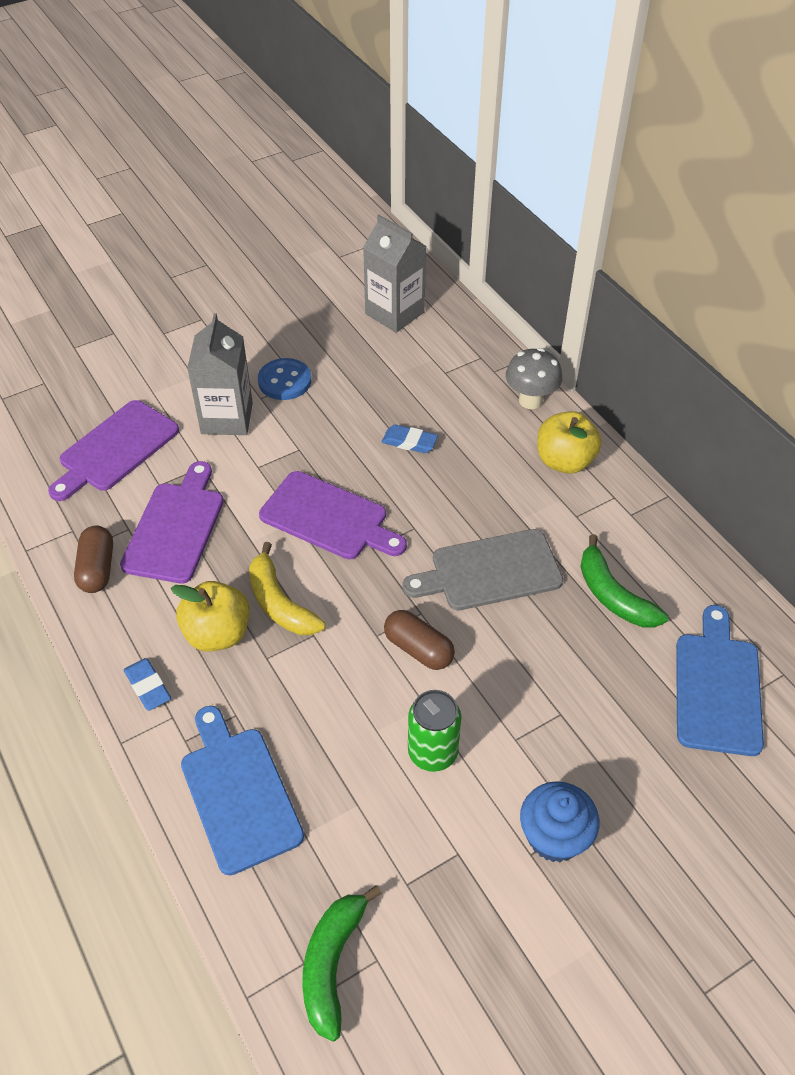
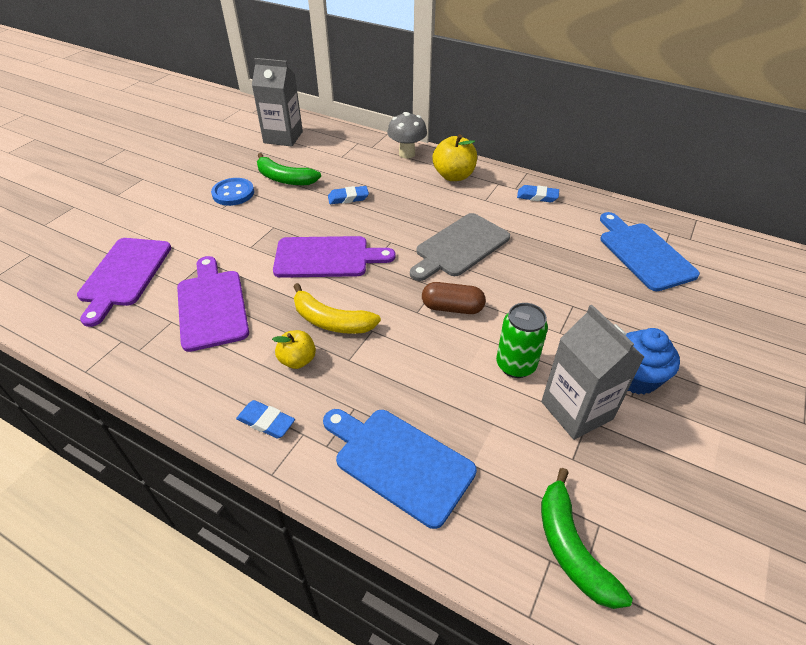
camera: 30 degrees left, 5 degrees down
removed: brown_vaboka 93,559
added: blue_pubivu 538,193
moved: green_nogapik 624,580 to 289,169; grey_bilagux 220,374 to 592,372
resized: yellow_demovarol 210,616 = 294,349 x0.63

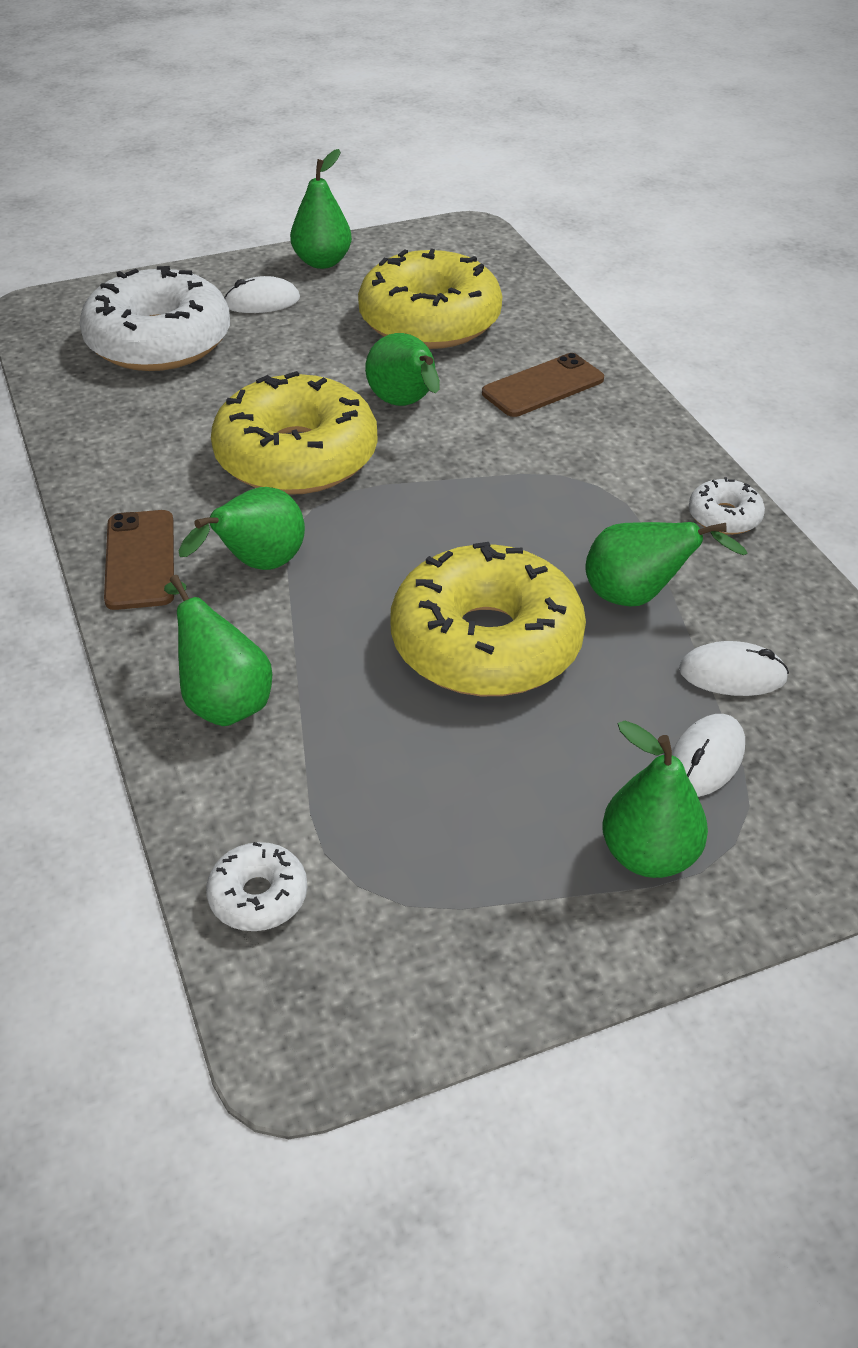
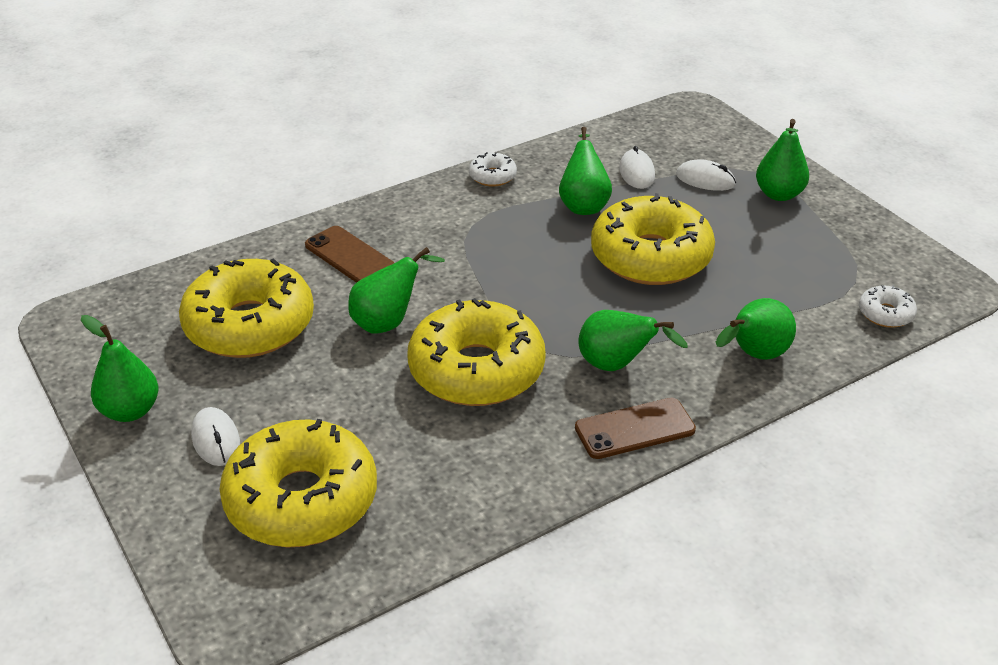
camera: 100 degrees left, 5 degrees down
recoloured: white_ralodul 154,318 to yellow_ralodul 298,483

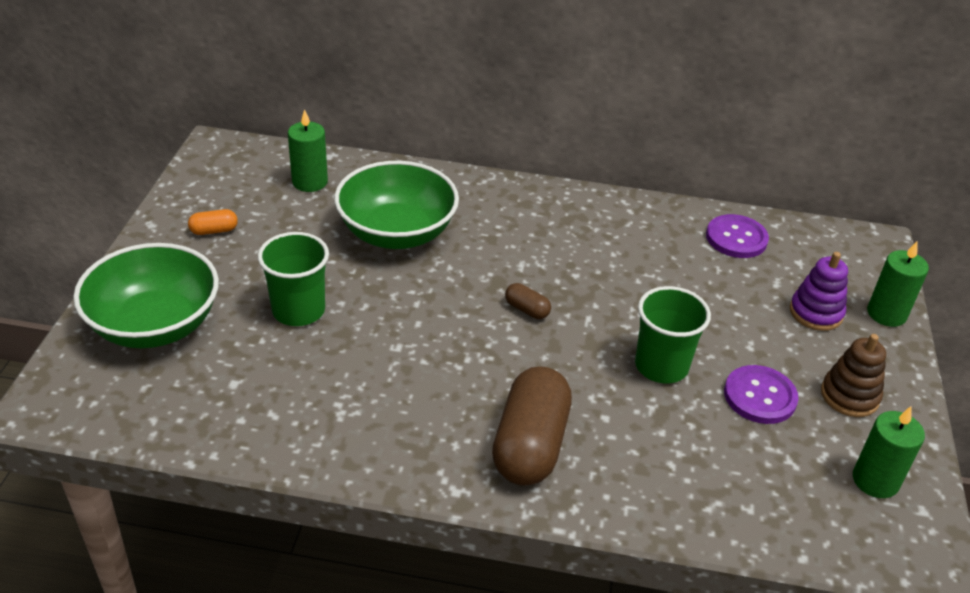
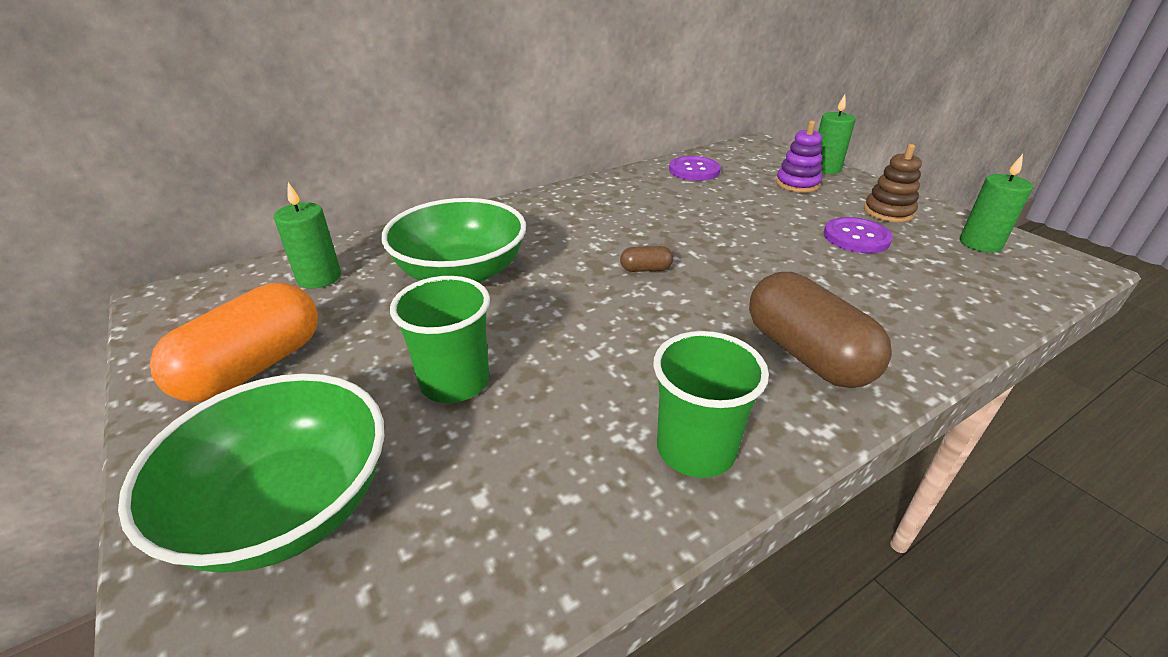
camera: 40 degrees left, 5 degrees down
moved: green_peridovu 673,335 to 711,404
resized: orange_vaboka 213,222 = 234,342 x2.32

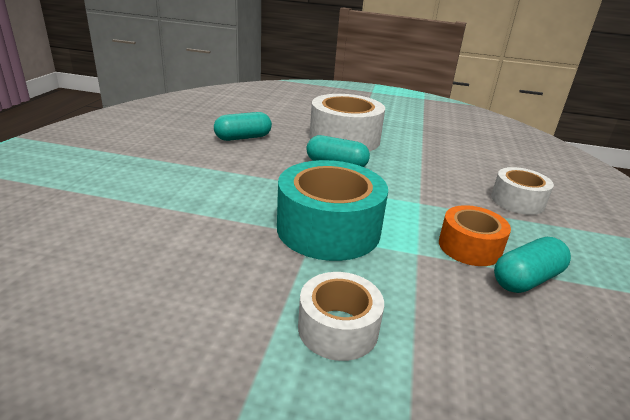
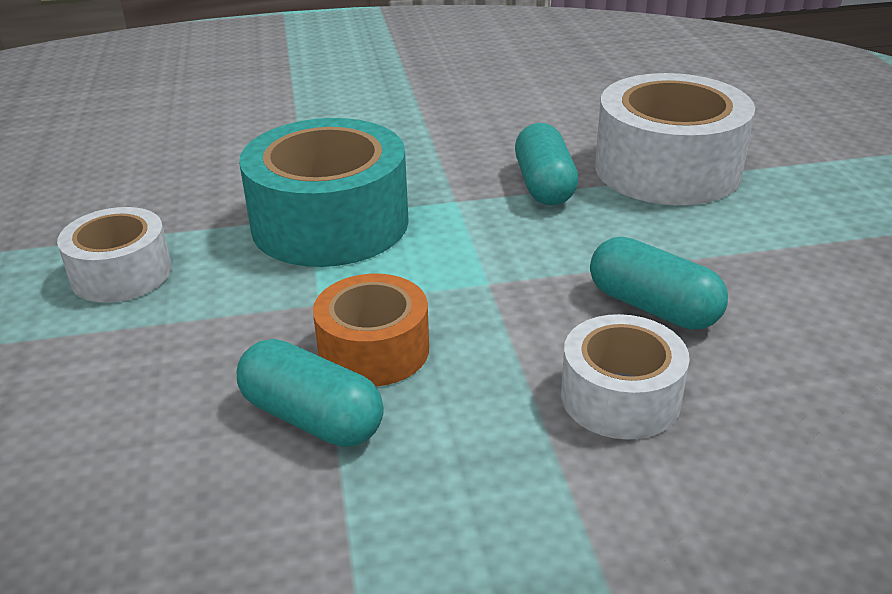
camera: 70 degrees right, 5 degrees up
moved: turquoise_vaboka 243,126 to 659,283

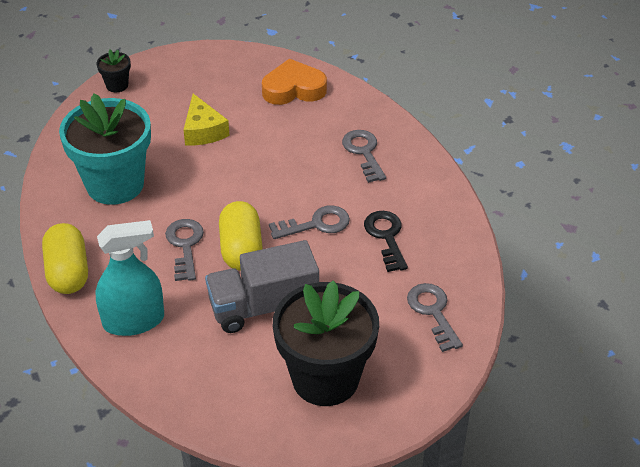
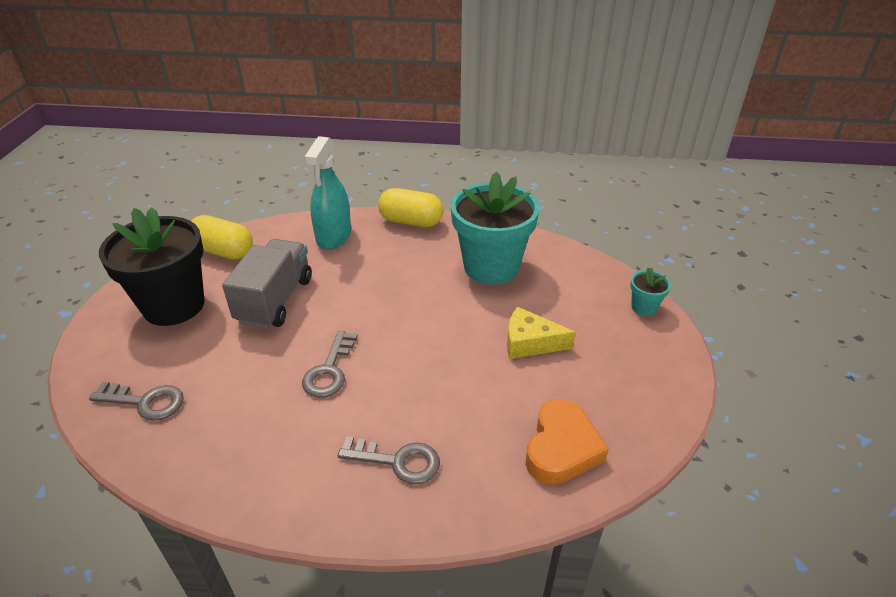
camera: 120 degrees right, 5 degrees down
removed: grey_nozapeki 184,250; black_nozapeki 386,241
moved: yellow_vaboka 241,236 to 222,237
recoloured: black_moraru 114,71 to turquoise_moraru 650,292

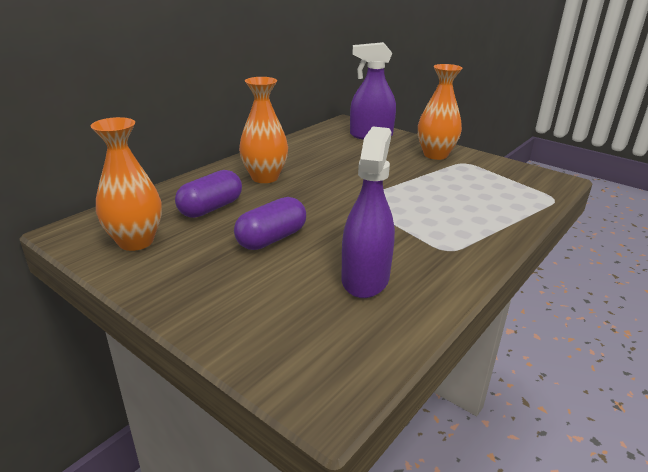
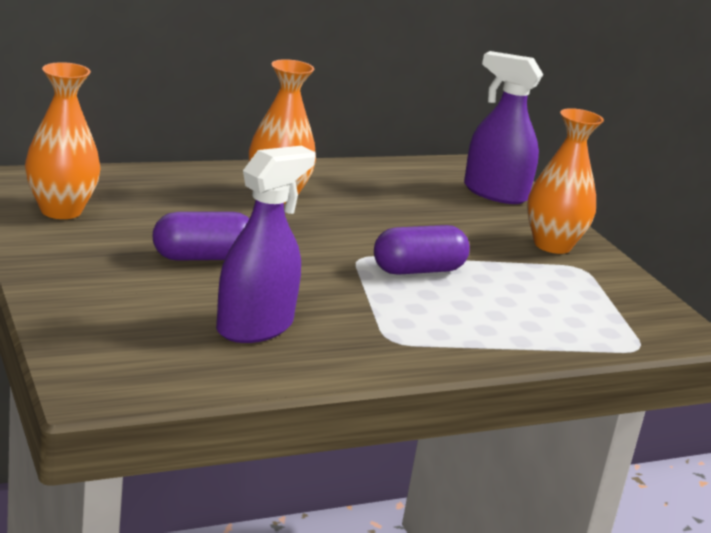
camera: 25 degrees right, 5 degrees down
moved: purple_vaboka 208,194 to 422,249

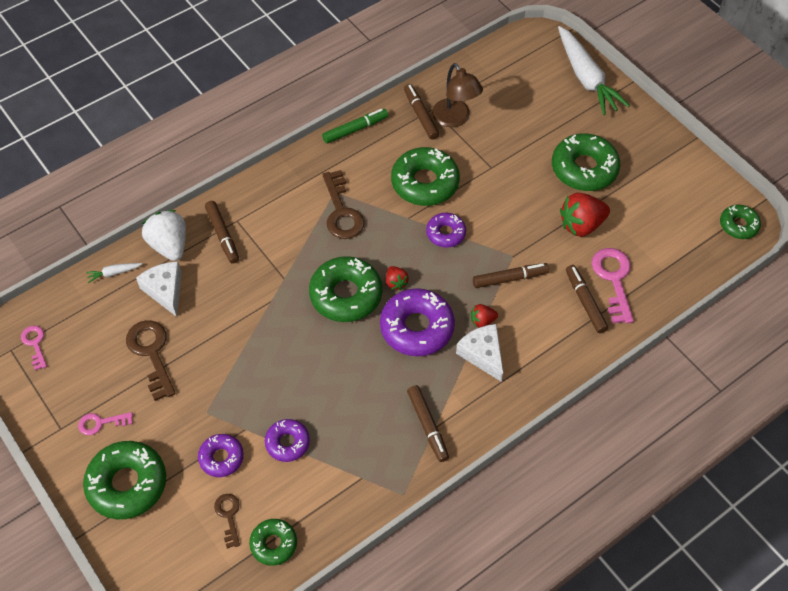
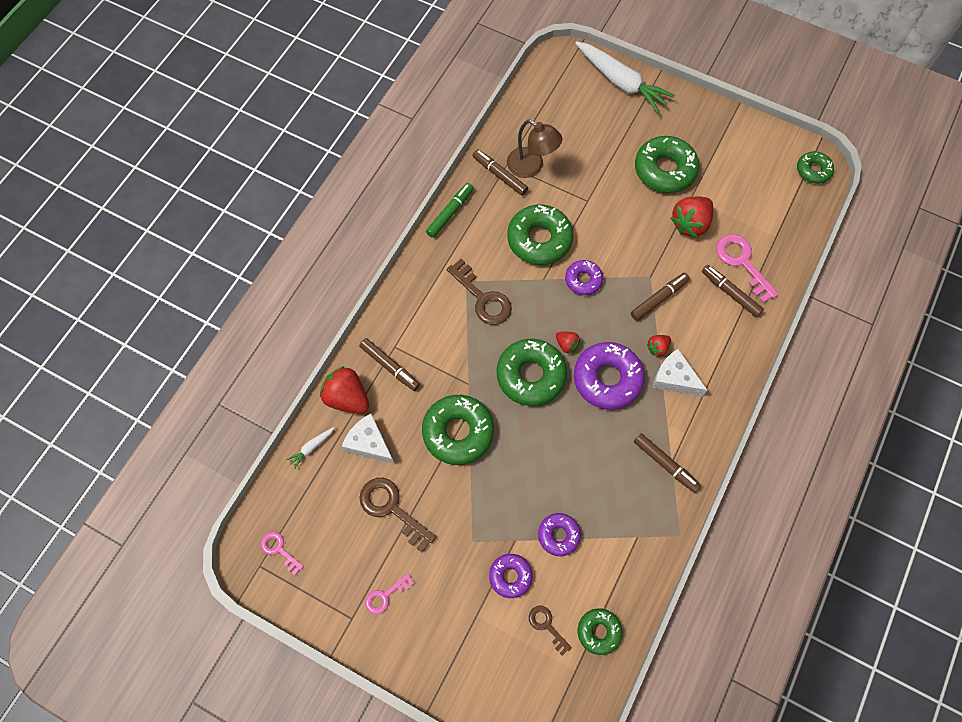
camera: 25 degrees left, 10 degrees up
moved: green_ralodul 124,480 to 458,430
recoloured: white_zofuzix 164,235 to red_zofuzix 344,390

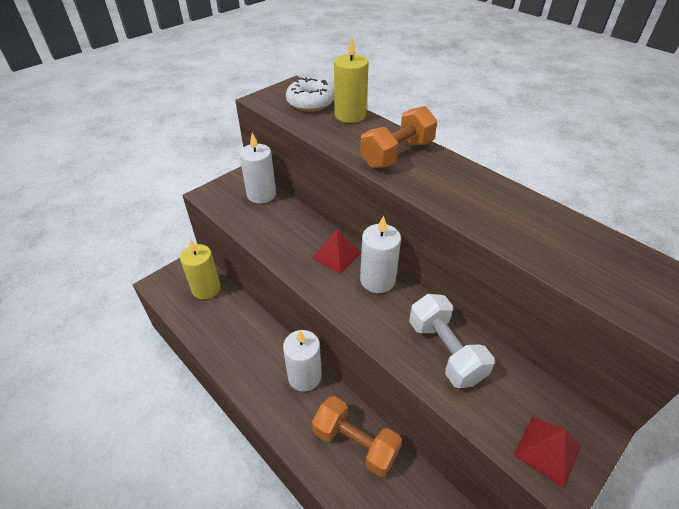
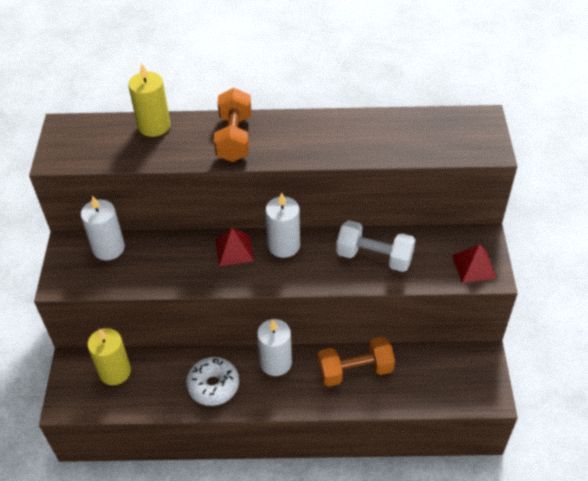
camera: 45 degrees left, 5 degrees up
moved: white_ralodul 310,94 to 212,381

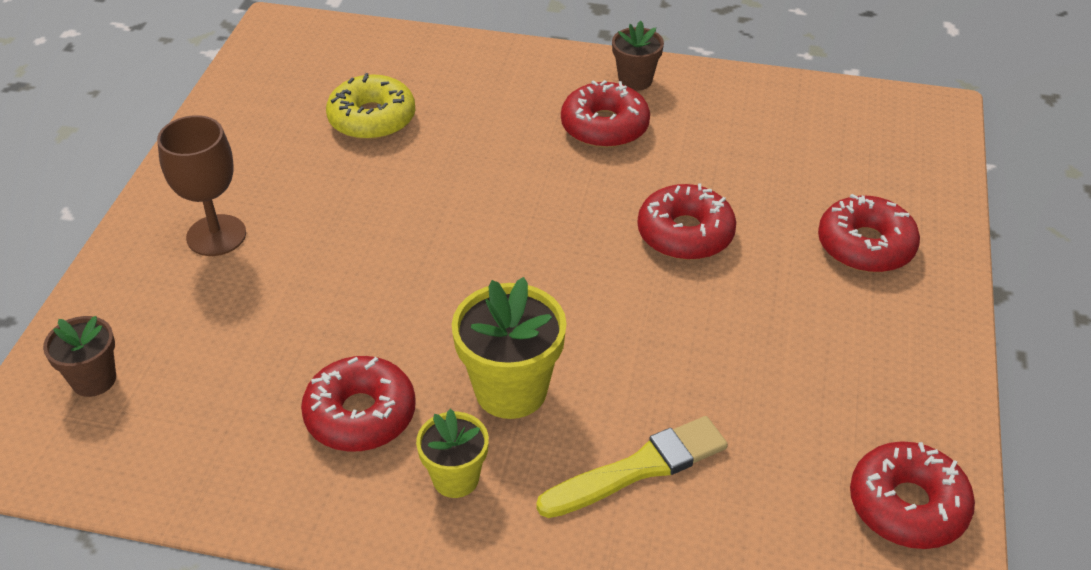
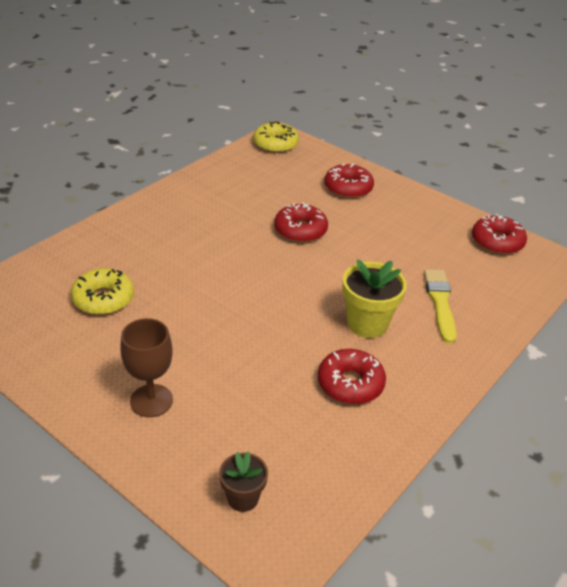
camera: 65 degrees left, 5 degrees down
removed: yellow_moraru 452,453; red_ralodul 605,114; brown_moraru 638,56
added: yellow_ralodul 276,137

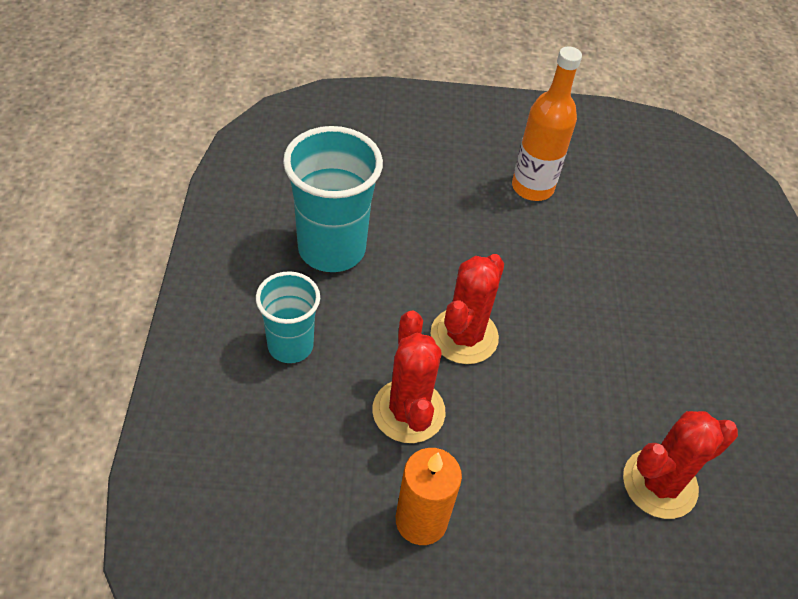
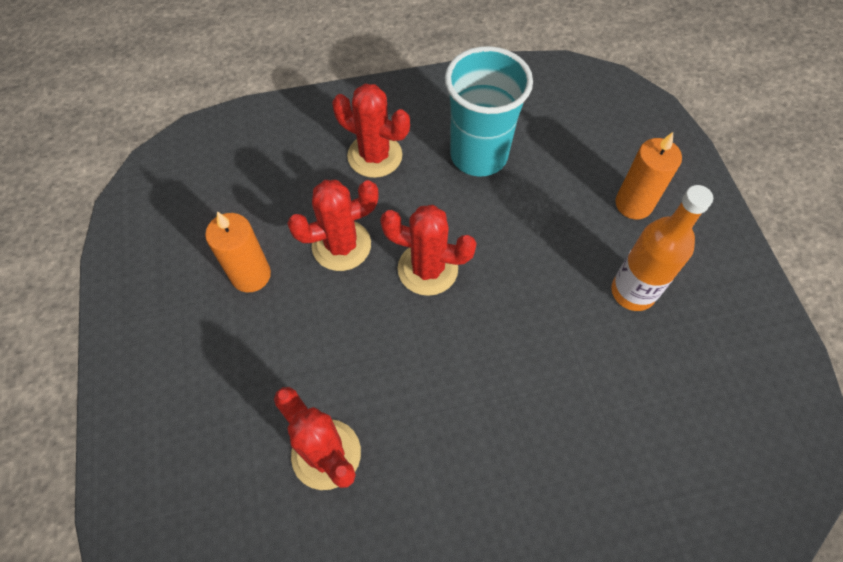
camera: 80 degrees right, 10 degrees up
added: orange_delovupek 648,175
replaced: turquoise_peridovu 288,317 to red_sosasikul 371,131

